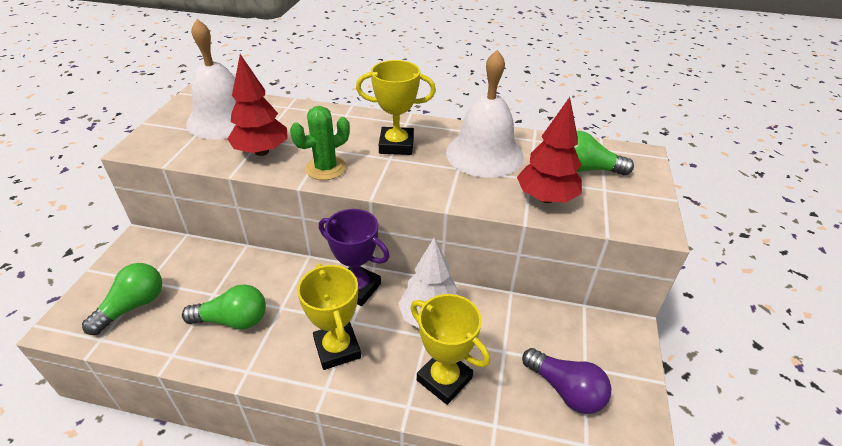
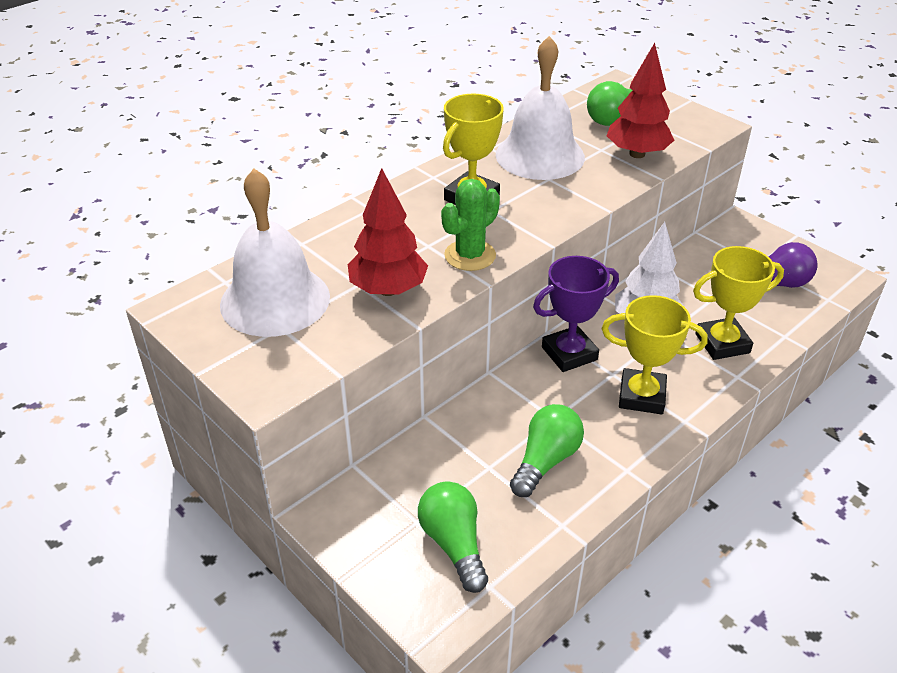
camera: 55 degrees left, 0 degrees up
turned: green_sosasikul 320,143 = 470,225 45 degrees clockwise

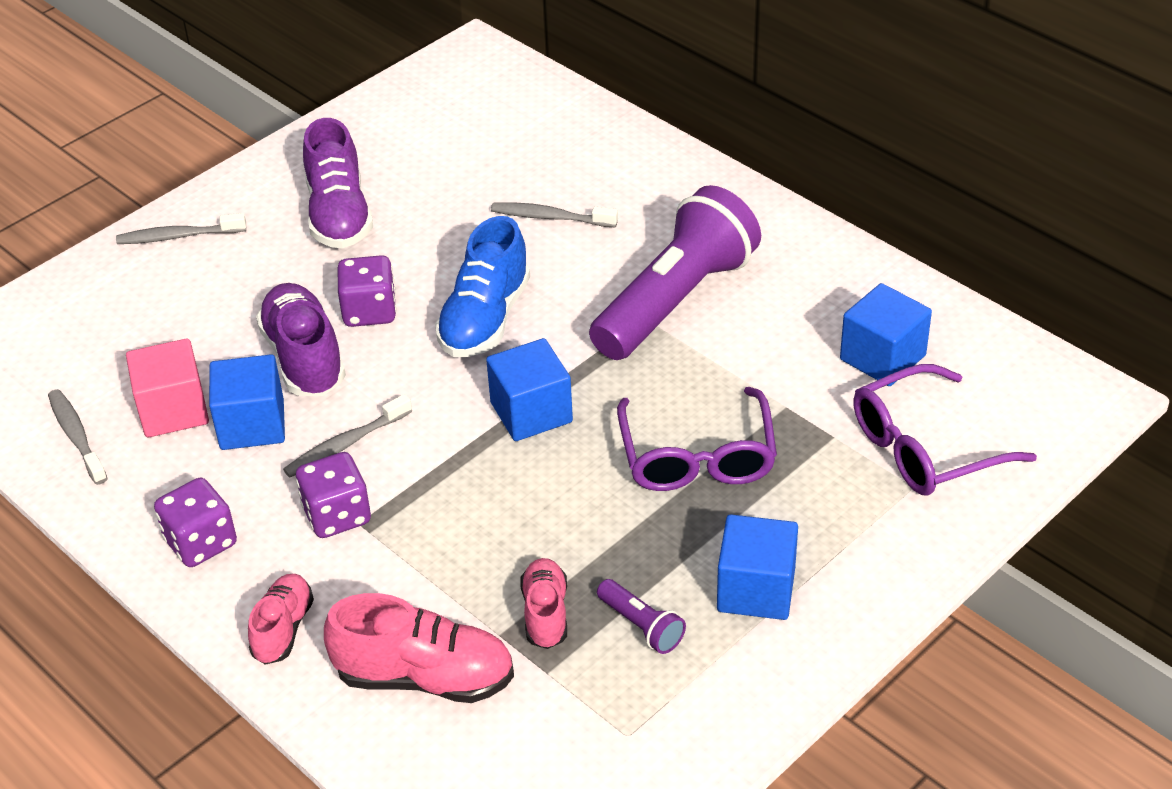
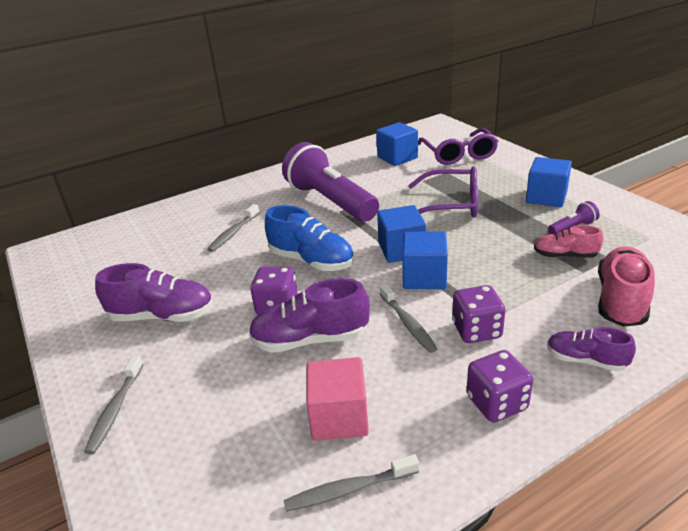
camera: 75 degrees left, 10 degrees down
moved: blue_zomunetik 247,402 to 425,260
recoloured: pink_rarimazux 281,619 to purple_rarimazux 591,349

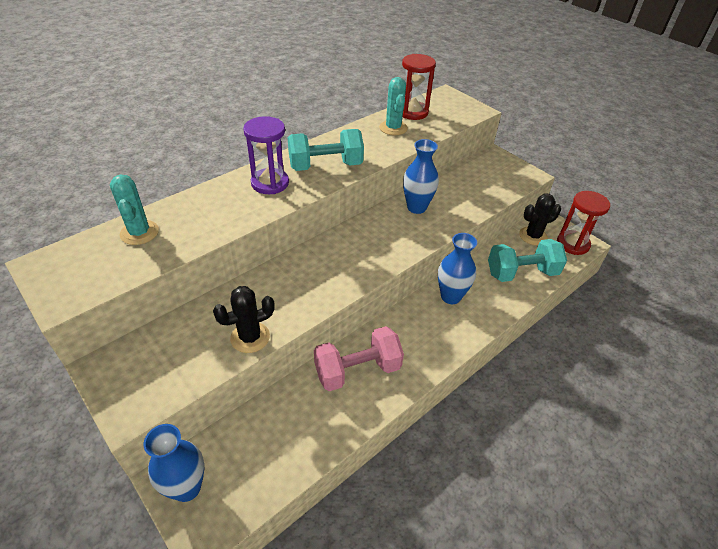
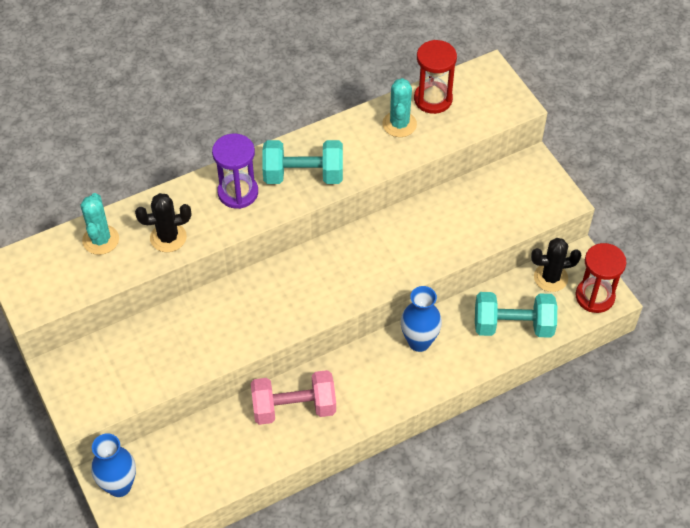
camera: 15 degrees right, 10 degrees up
removed: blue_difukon 421,176
moved: black_sosasikul 244,319 to 163,222

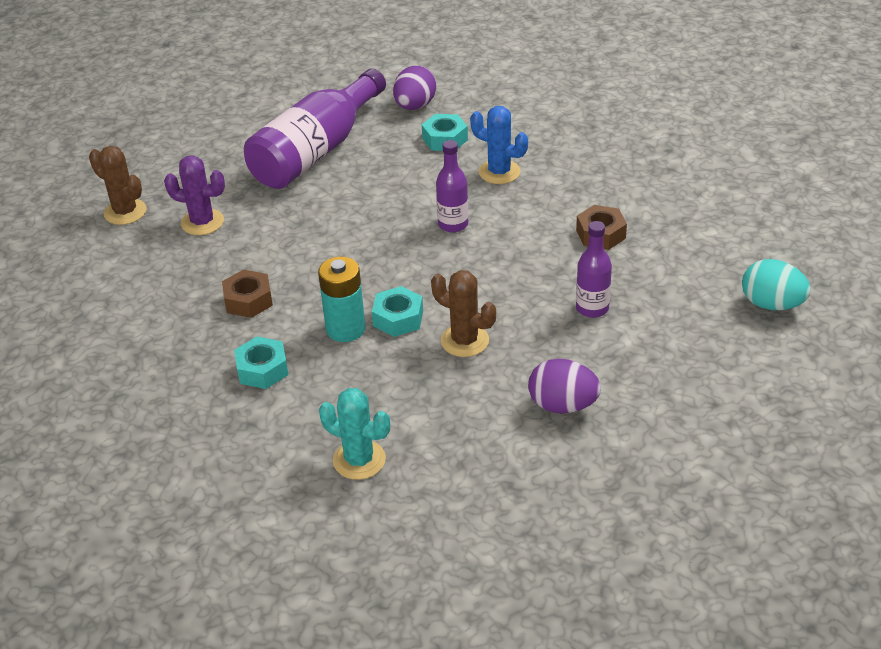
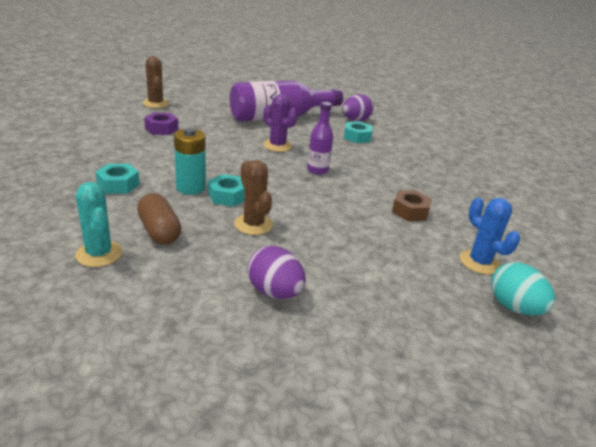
camera: 25 degrees right, 10 degrees down
removed: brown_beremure 247,293; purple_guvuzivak 594,269
added: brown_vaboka 159,219; purple_beremure 161,123
moved: purple_sosasikul 194,195 to 280,123; blue_sosasikul 499,145 to 490,236

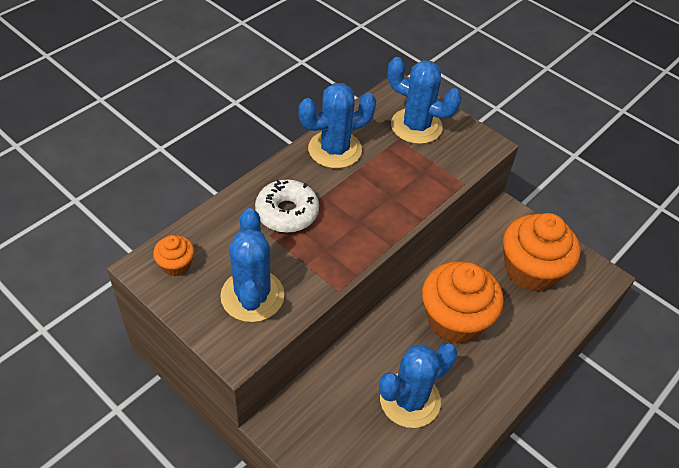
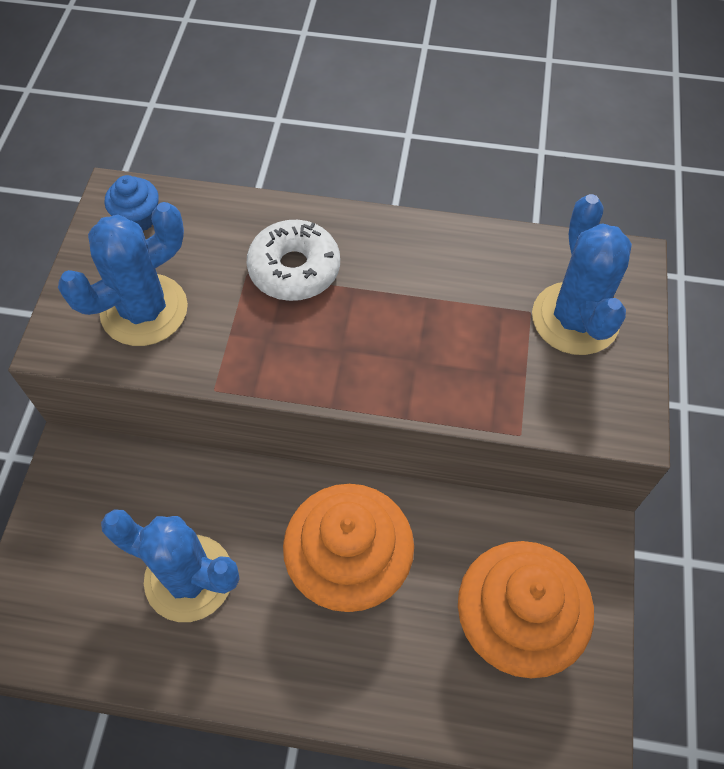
camera: 60 degrees right, 10 degrees up
removed: blue_sosasikul 337,125
recoloured: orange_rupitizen 173,255 to blue_rupitizen 132,203

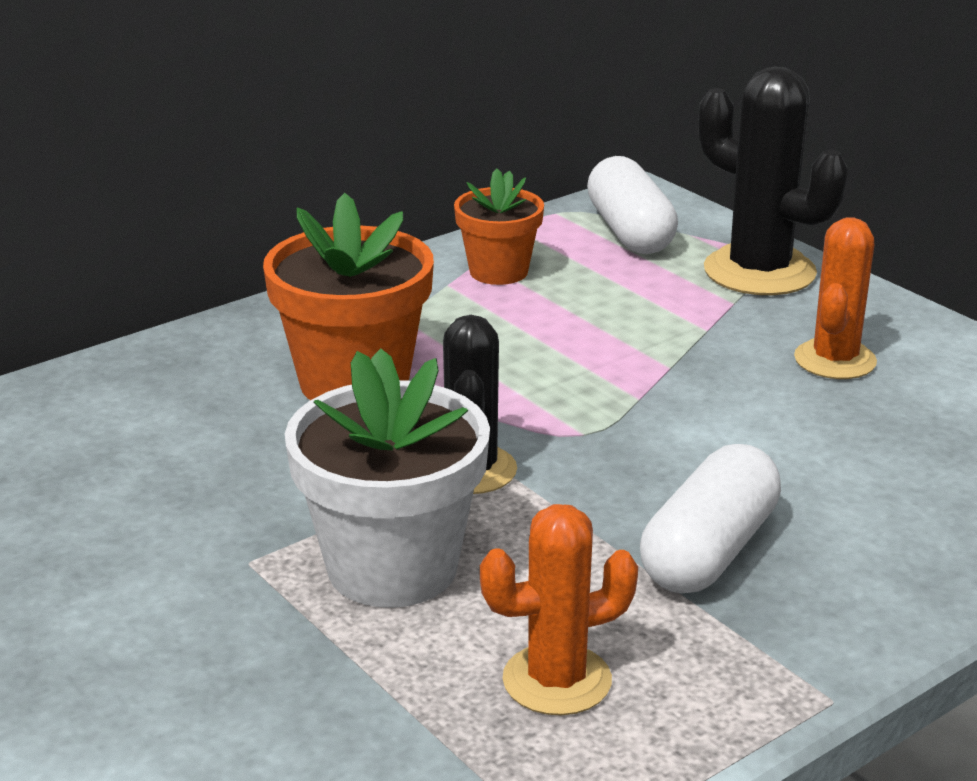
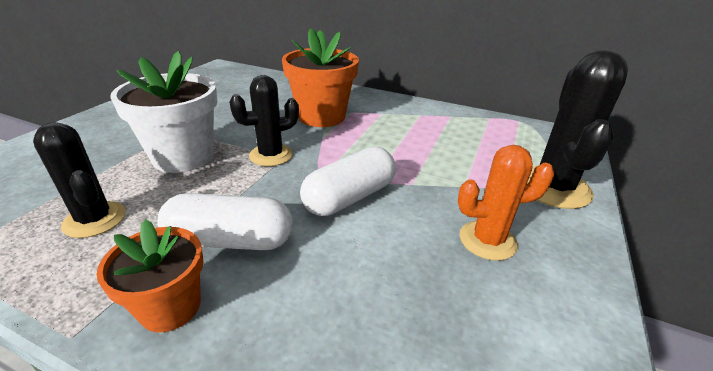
camera: 60 degrees right, 5 degrees up
moved: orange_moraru 499,227 to 149,276; white_vaboka 632,205 to 348,181
recoloured: orange_sosasikul 559,609 to black_sosasikul 79,180

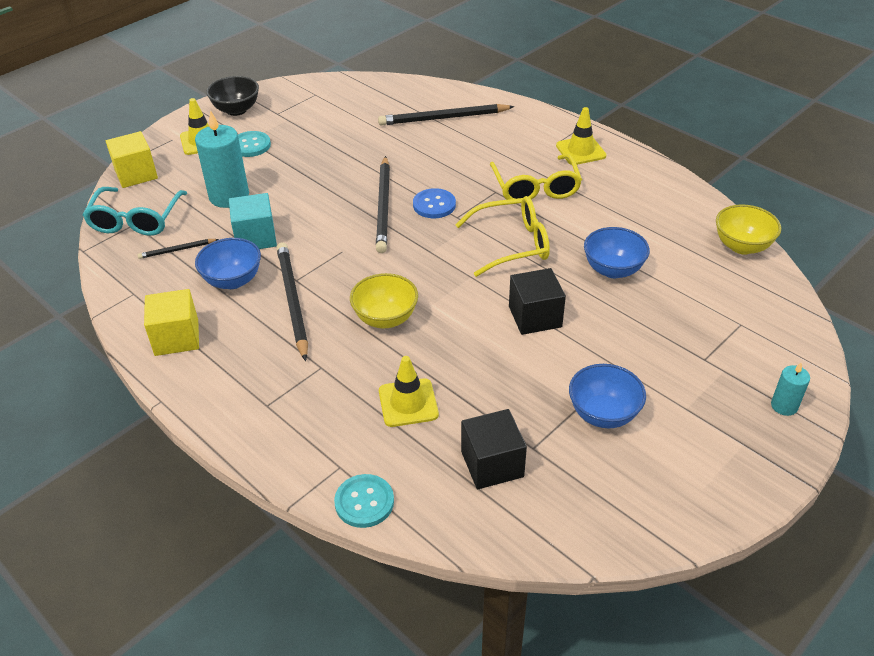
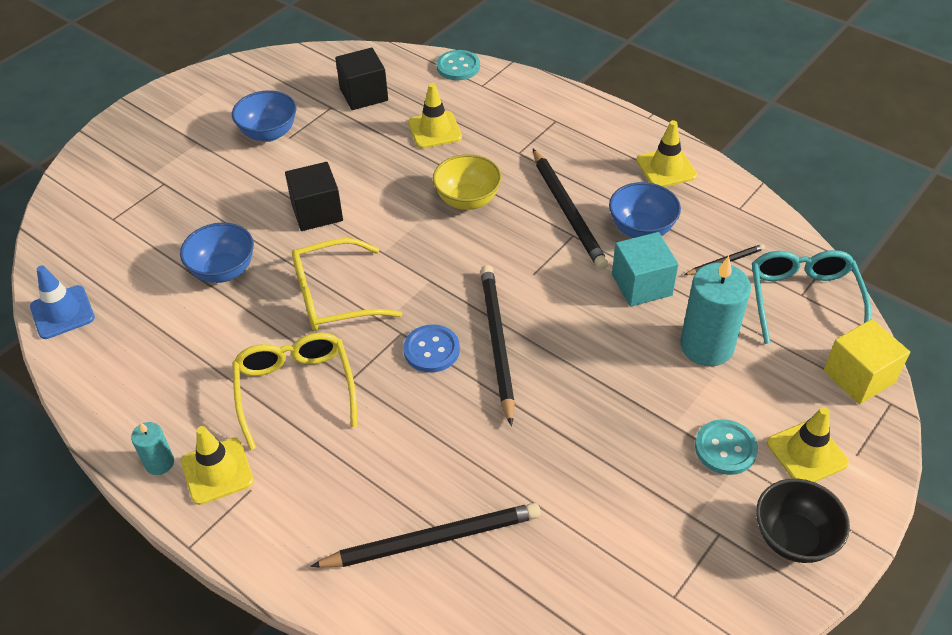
camera: 175 degrees right, 5 degrees up
moved: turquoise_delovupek 790,389 to 152,448
replaced: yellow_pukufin 748,229 to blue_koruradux 62,302; yellow_zomunetik 171,322 to yellow_koruradux 666,153

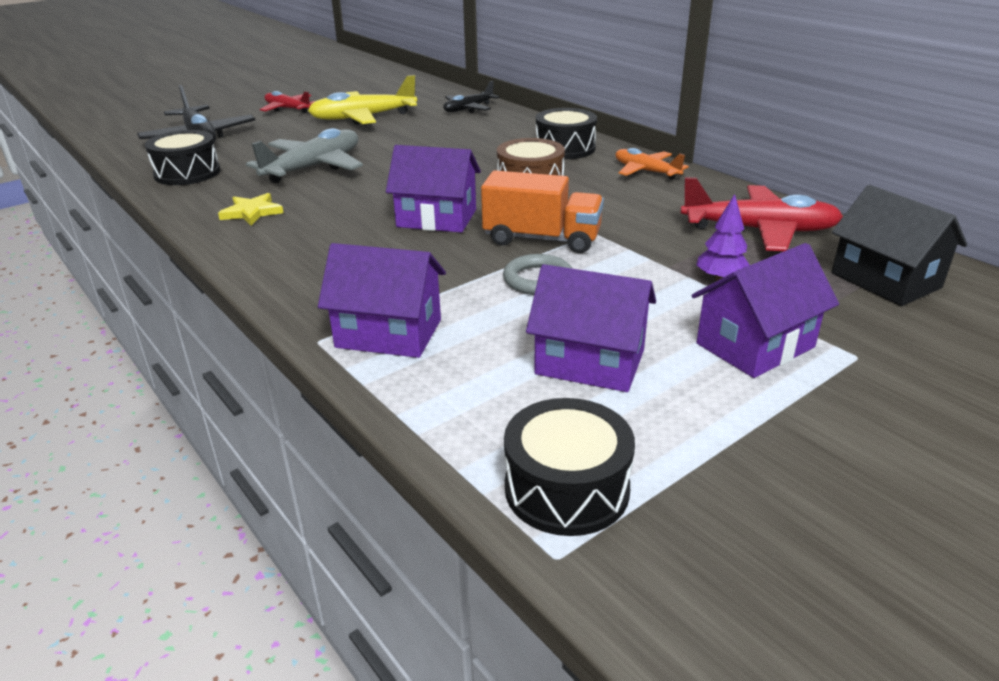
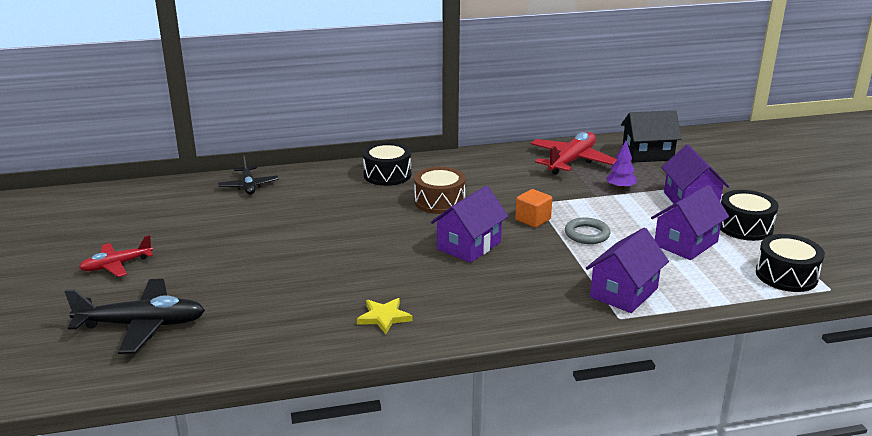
camera: 65 degrees left, 5 degrees down
removed: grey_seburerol 304,155; yellow_seburerol 362,100; orange_seburerol 652,164
moved: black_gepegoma 182,157 to 749,215
replaced: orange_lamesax 542,211 to orange_zomunetik 533,208

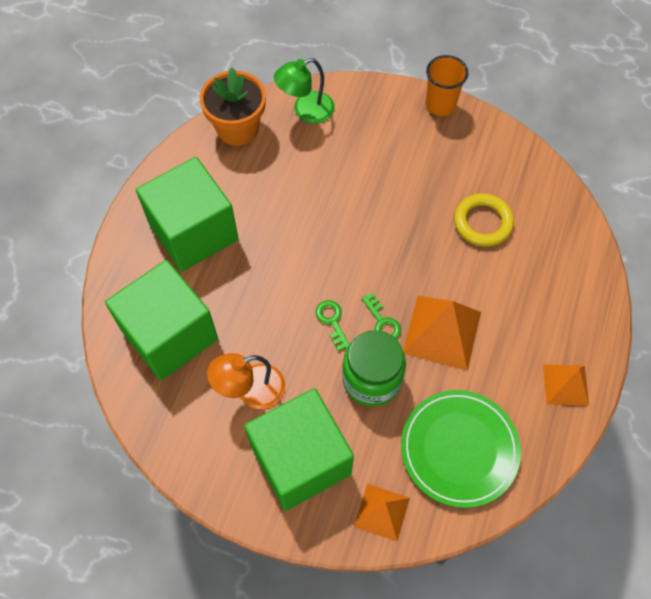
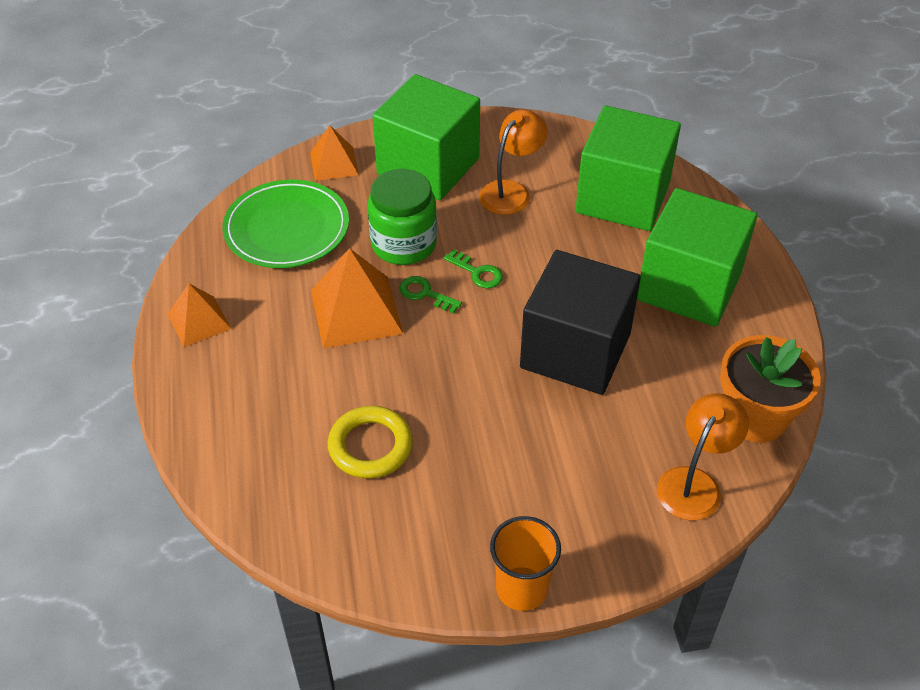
camera: 150 degrees right, 15 degrees down
added: black_zomunetik 580,322
recoloured: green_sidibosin 304,91 to orange_sidibosin 703,457

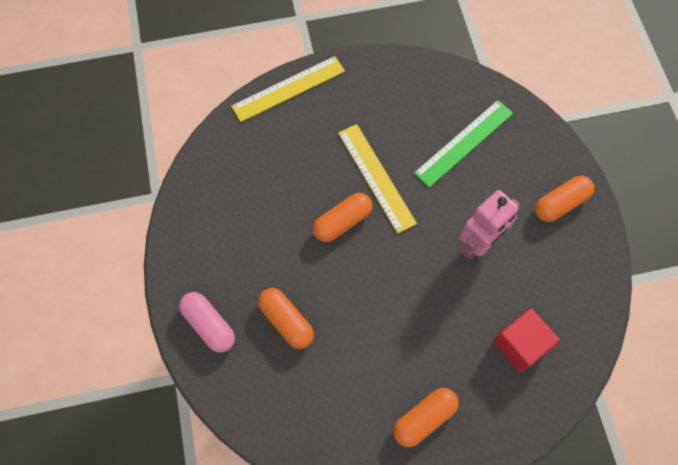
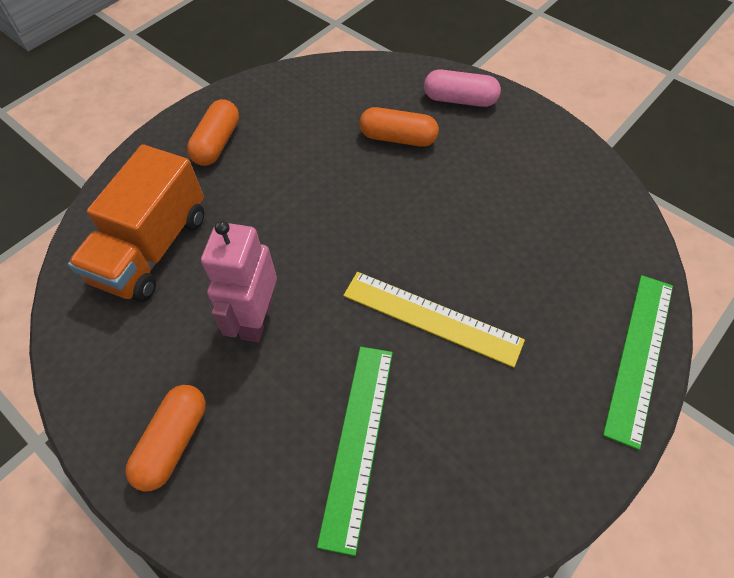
camera: 145 degrees right, 10 degrees down
removed: orange_vaboka 342,217
replaced: red_zomunetik 526,340 to orange_lamesax 136,223
recoloured: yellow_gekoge 288,89 to green_gekoge 638,362

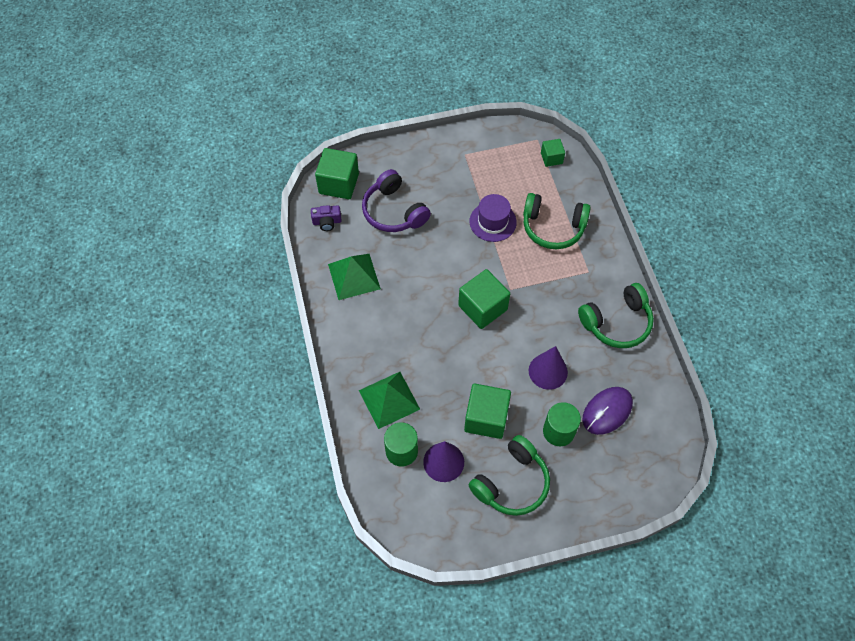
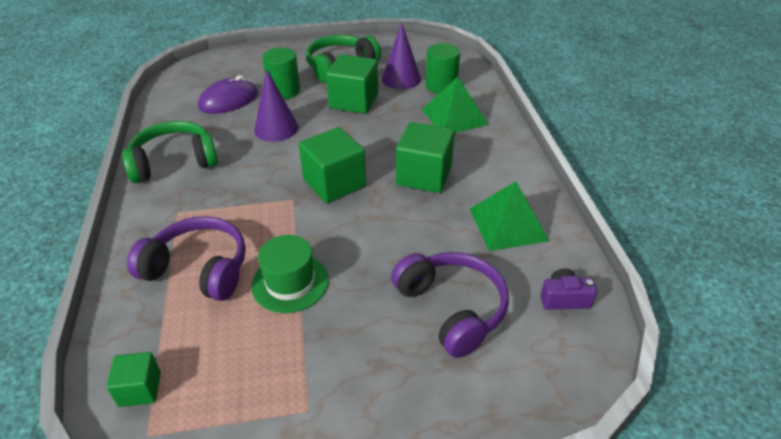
camera: 175 degrees left, 20 degrees down
moved: green_zomunetik 337,173 to 425,157
recoloured: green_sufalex 557,221 to purple_sufalex 186,258; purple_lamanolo 493,218 to green_lamanolo 290,274

